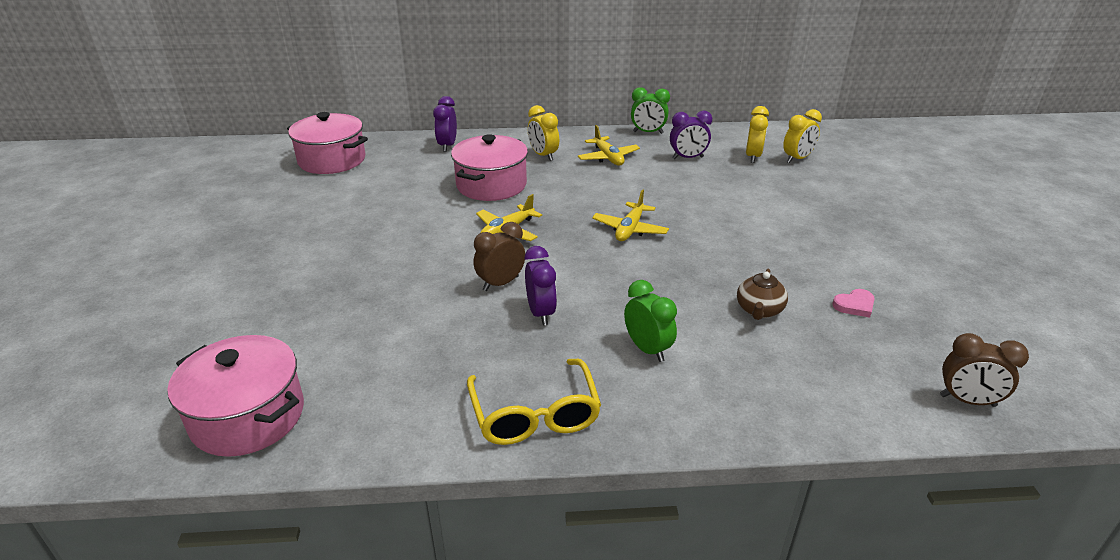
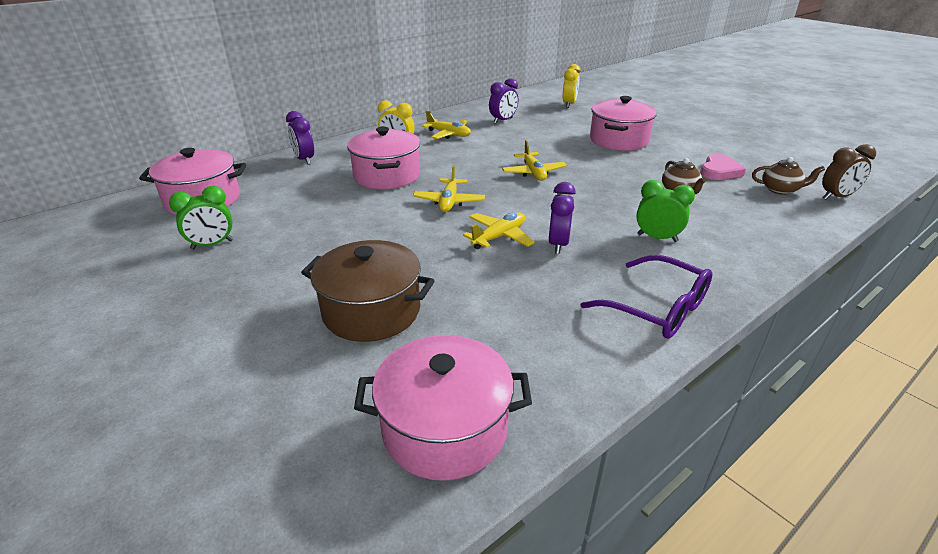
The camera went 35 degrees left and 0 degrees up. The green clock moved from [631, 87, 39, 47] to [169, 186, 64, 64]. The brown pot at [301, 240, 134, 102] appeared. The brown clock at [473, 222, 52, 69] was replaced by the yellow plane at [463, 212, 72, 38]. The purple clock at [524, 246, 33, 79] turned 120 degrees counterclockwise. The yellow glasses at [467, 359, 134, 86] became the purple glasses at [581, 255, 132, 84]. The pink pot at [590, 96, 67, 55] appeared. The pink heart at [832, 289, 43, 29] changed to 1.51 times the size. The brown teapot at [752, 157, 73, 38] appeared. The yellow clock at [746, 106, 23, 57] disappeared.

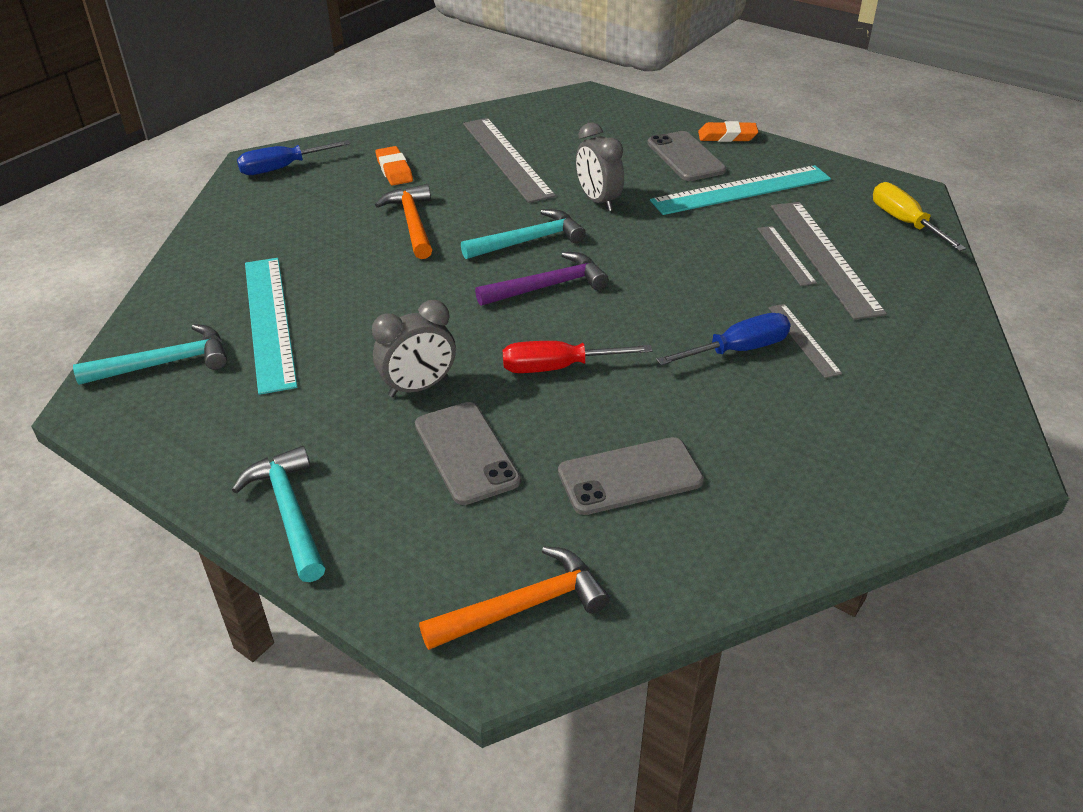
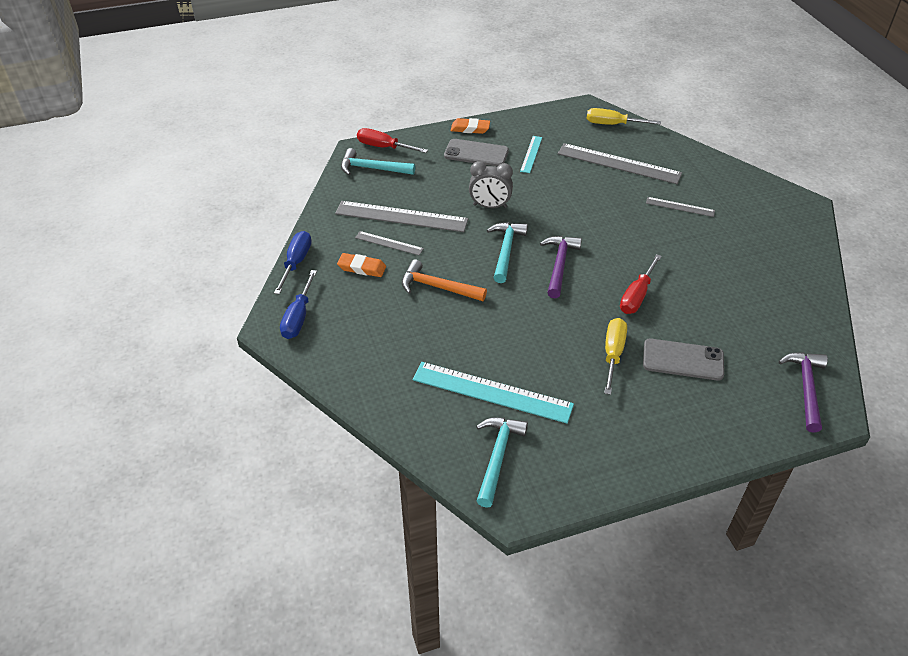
The camera went 55 degrees left and 5 degrees up. The blue screwdriver moved from [656, 313, 135, 52] to [274, 231, 38, 63]. The turquoise hammer moved from [232, 446, 93, 136] to [341, 148, 74, 27]. The grey ruler moved from [757, 226, 60, 60] to [355, 231, 69, 24]. The red screwdriver at [357, 128, 71, 25] appeared. The orange eraser at [698, 121, 60, 21] turned 60 degrees clockwise. The turquoise ruler at [650, 165, 181, 50] changed to 0.52 times the size. The grey clock at [372, 300, 84, 97] was replaced by the yellow screwdriver at [604, 318, 23, 77]. The orange hammer at [419, 546, 191, 104] became the purple hammer at [779, 352, 49, 81]. The grey phone at [558, 437, 146, 78] disappeared.

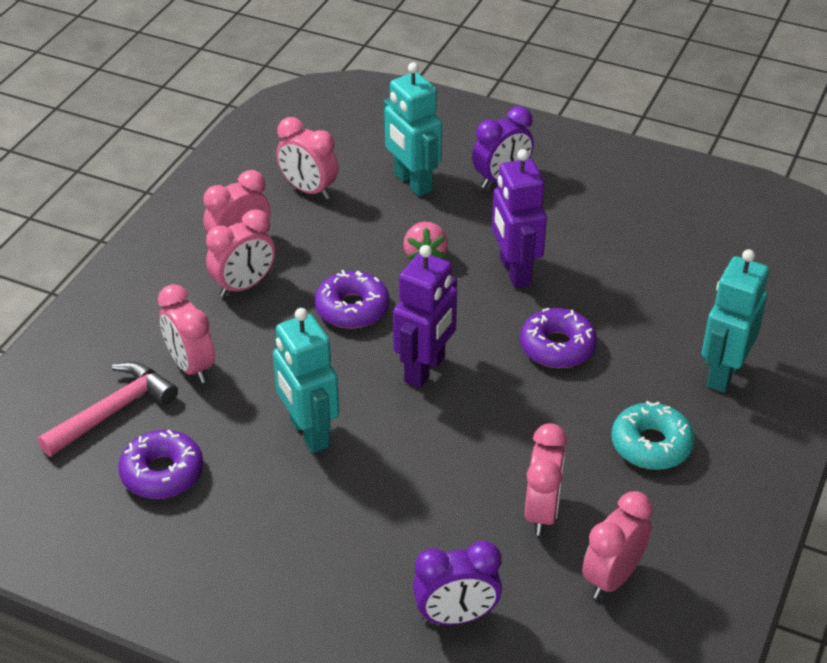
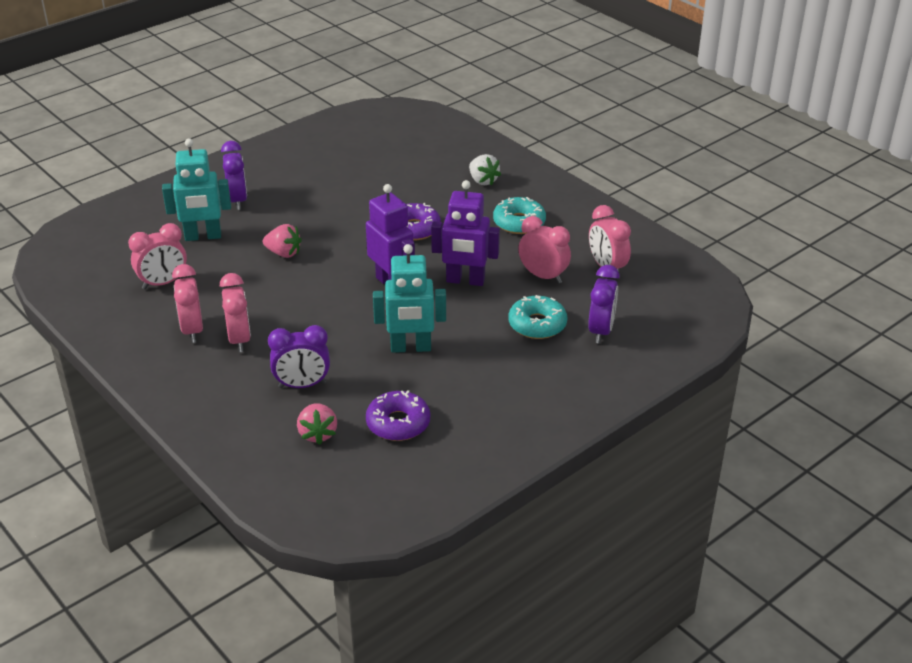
The camera went 65 degrees left and 5 degrees down. The pink clock at [158, 284, 57, 99] became the purple clock at [268, 325, 62, 63]. The pink hammer at [38, 362, 140, 95] was replaced by the pink strawberry at [297, 403, 40, 42]. The purple robot moved from [492, 149, 55, 139] to [431, 180, 69, 106]. The turquoise robot at [702, 249, 67, 144] was replaced by the white strawberry at [469, 154, 32, 32]. The turquoise donut at [508, 295, 59, 44] appeared. The purple donut at [315, 270, 74, 59] disappeared.

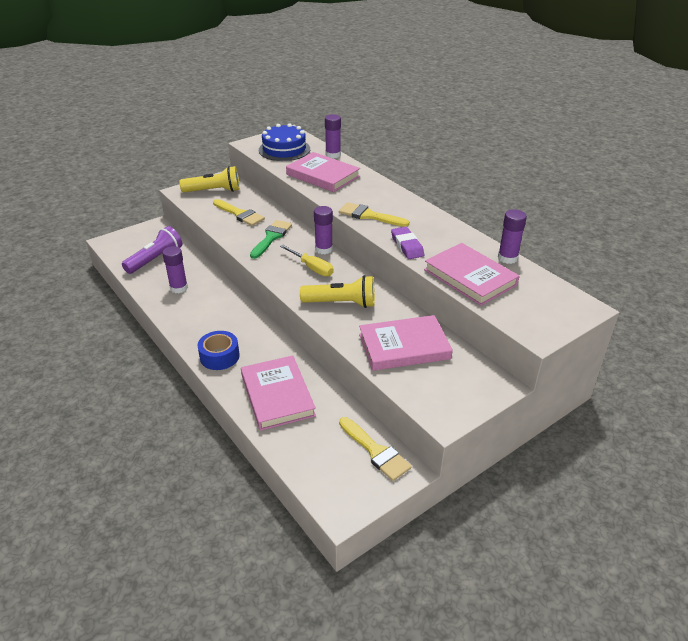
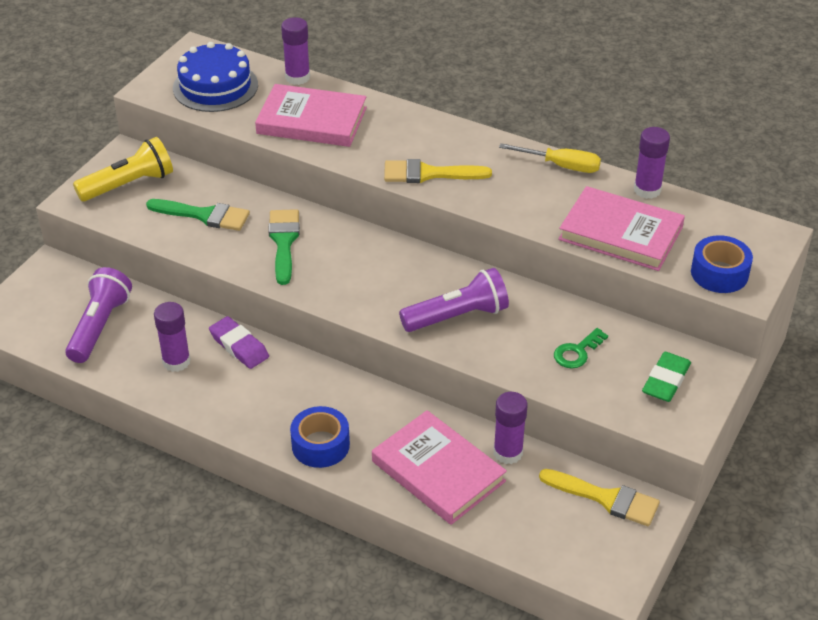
The camera went 25 degrees left and 5 degrees up. The yellow brush at [213, 199, 52, 27] became the green brush at [146, 199, 104, 32]. The purple eraser moved from [391, 227, 33, 32] to [209, 316, 60, 53]. The yellow flashlight at [300, 275, 75, 33] became the purple flashlight at [399, 268, 110, 64]. The purple glue stick moved from [314, 206, 19, 48] to [493, 392, 35, 72]. The yellow screwdriver moved from [280, 245, 53, 31] to [499, 143, 102, 30]. The pink book at [359, 315, 94, 56] was replaced by the green key at [554, 328, 54, 41]. The green eraser at [642, 352, 49, 50] appeared. The blue tape at [691, 235, 62, 58] appeared.

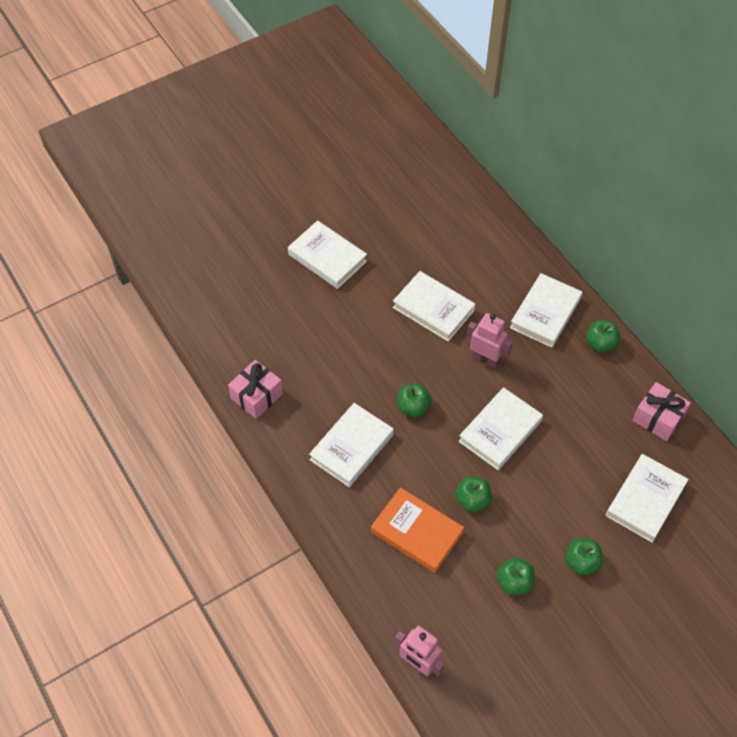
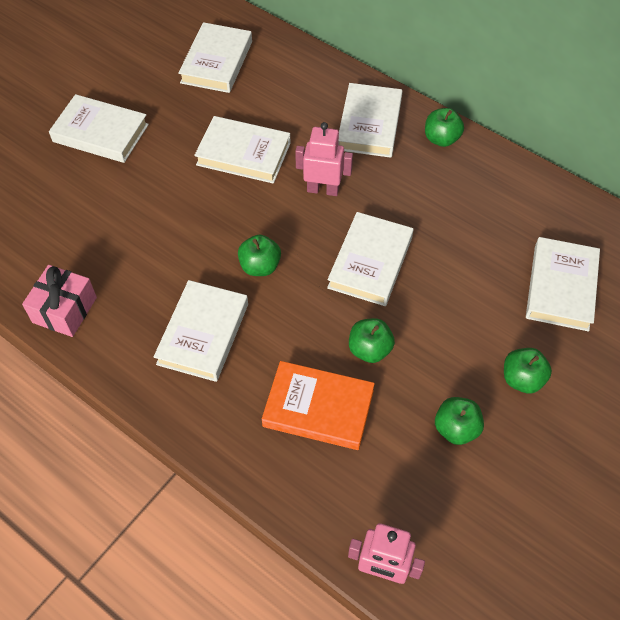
The camera went 20 degrees left and 0 degrees up. The white book at [178, 22, 74, 71] appeared. The pink gift at [632, 382, 59, 59] disappeared.

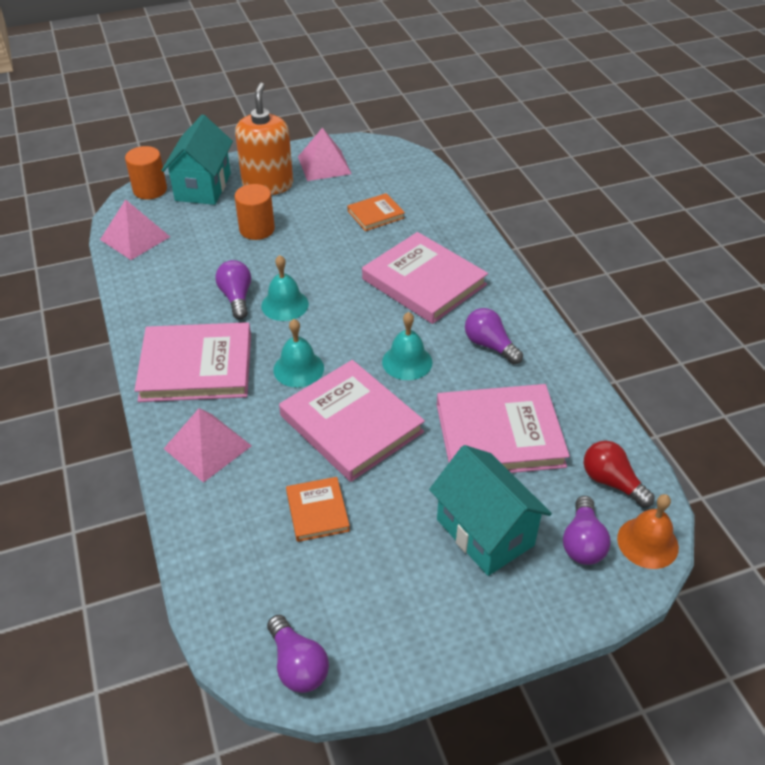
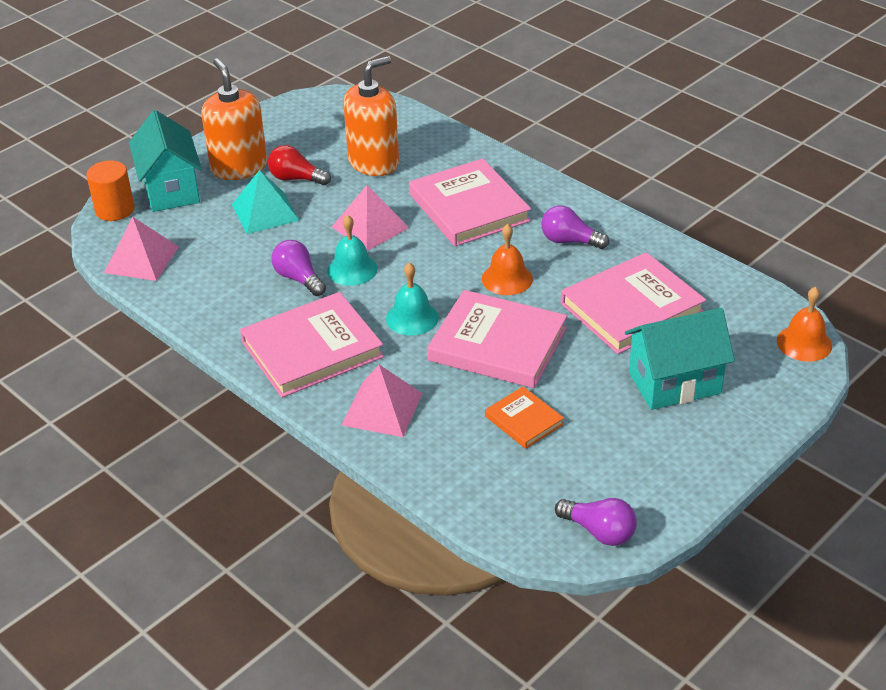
The camera went 25 degrees left and 5 degrees down. The orange cylinder at [235, 184, 40, 56] was replaced by the turquoise pyramid at [232, 170, 68, 64]. The red light bulb moved from [584, 441, 70, 67] to [268, 145, 63, 40]. The pink pyramid moved from [298, 128, 54, 53] to [332, 185, 77, 66]. The orange book at [348, 193, 57, 38] was replaced by the orange soap dispenser at [343, 56, 56, 120]. The pink book at [362, 232, 126, 92] turned 45 degrees clockwise. The turquoise bell at [382, 312, 50, 68] became the orange bell at [482, 224, 51, 71]. The turquoise house at [429, 445, 123, 131] turned 45 degrees counterclockwise. The purple light bulb at [563, 496, 48, 69] disappeared.

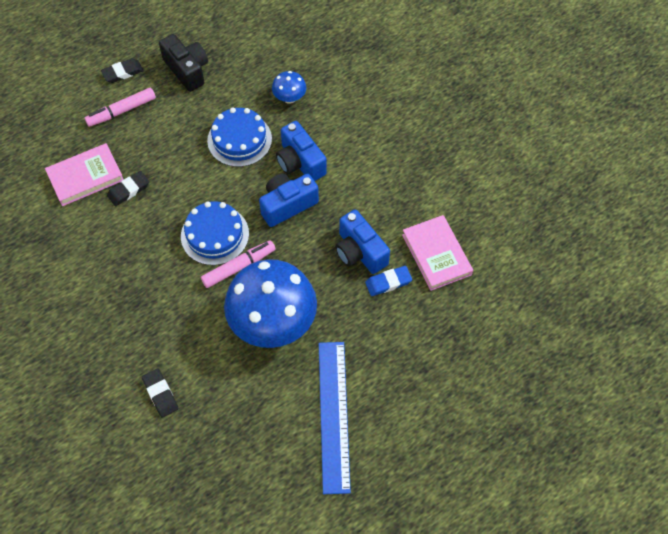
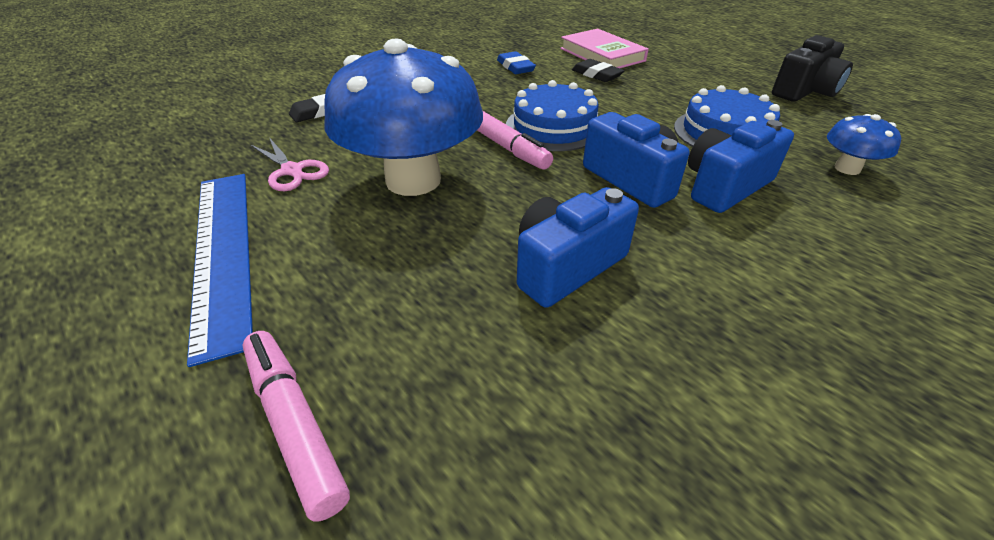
The camera went 85 degrees right and 20 degrees down. The blue ruler at [319, 342, 32, 152] turned 75 degrees clockwise. The pink marker moved from [85, 88, 71, 39] to [242, 331, 108, 191]. The pink scissors at [250, 137, 79, 54] appeared. The blue eraser moved from [365, 266, 47, 30] to [497, 51, 39, 23]. The black eraser at [101, 58, 43, 25] disappeared. The pink book at [402, 215, 71, 76] disappeared.

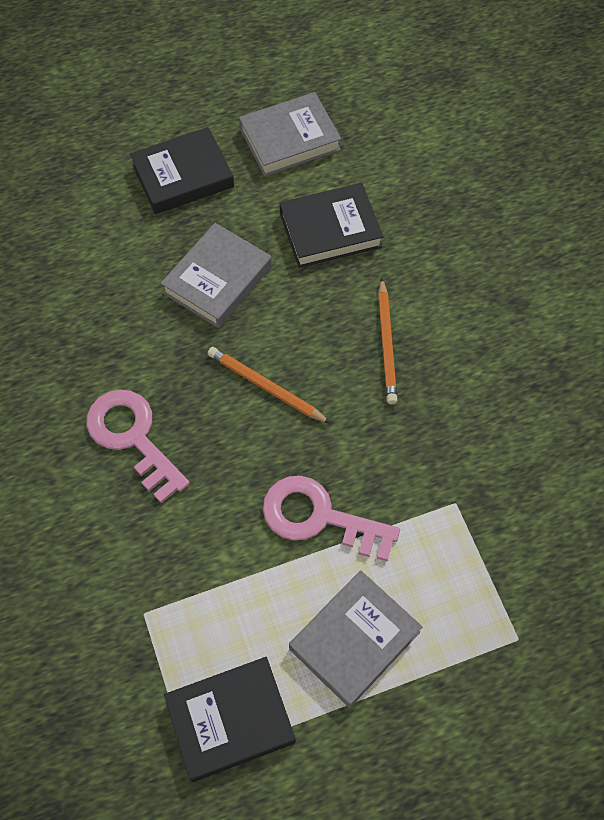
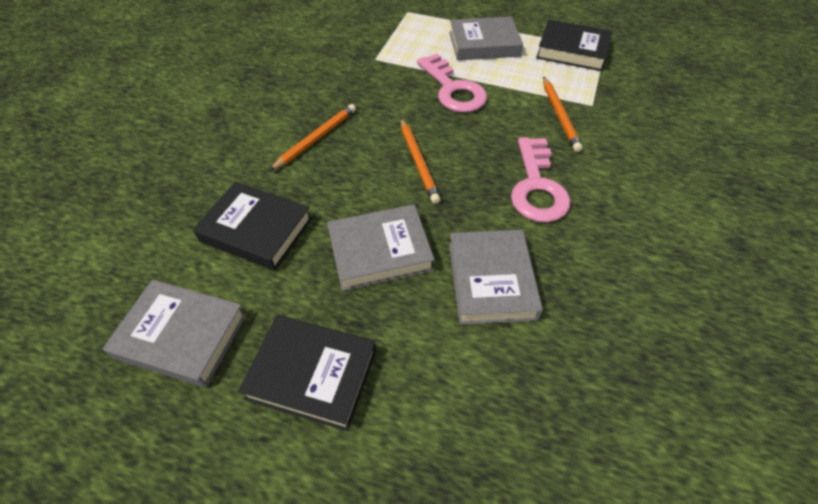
The camera went 140 degrees left and 10 degrees down. The grey book at [449, 230, 94, 95] appeared. The orange pencil at [543, 76, 40, 76] appeared.

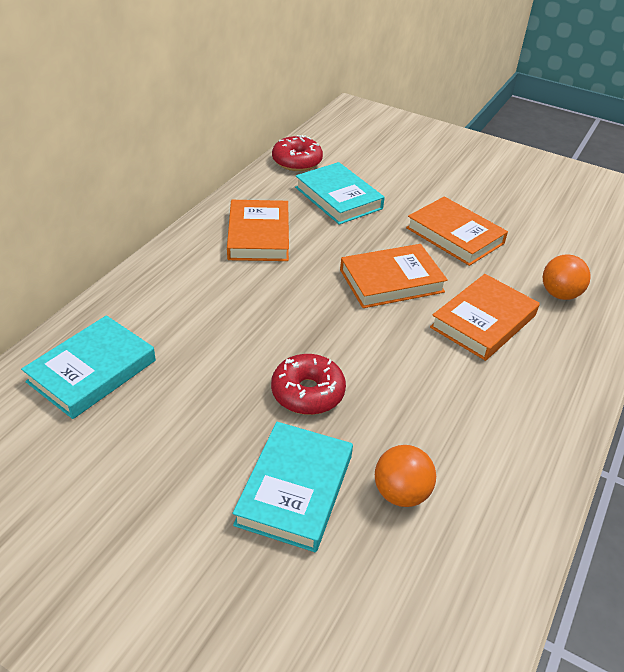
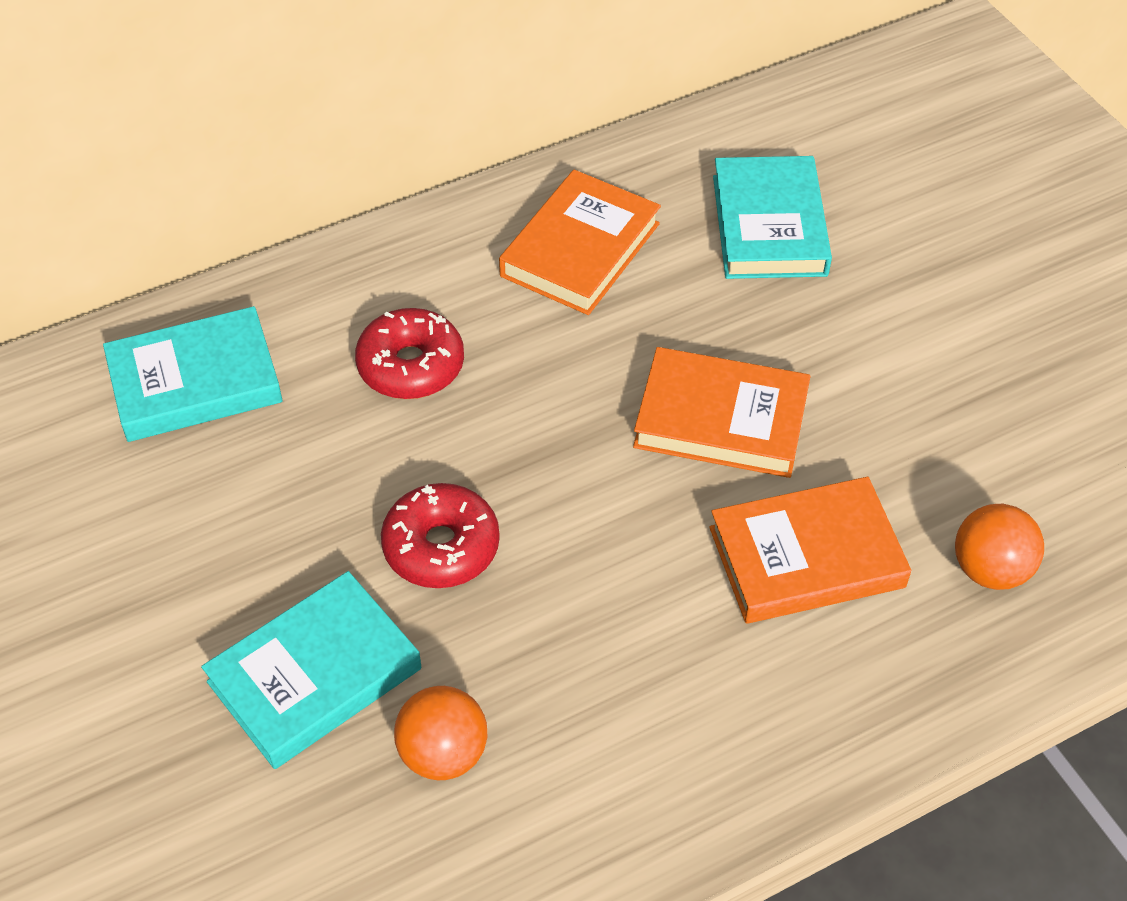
The camera went 35 degrees right and 10 degrees up. The red donut moved from [272, 135, 51, 36] to [355, 308, 109, 91]. The orange book at [406, 197, 102, 69] disappeared.

